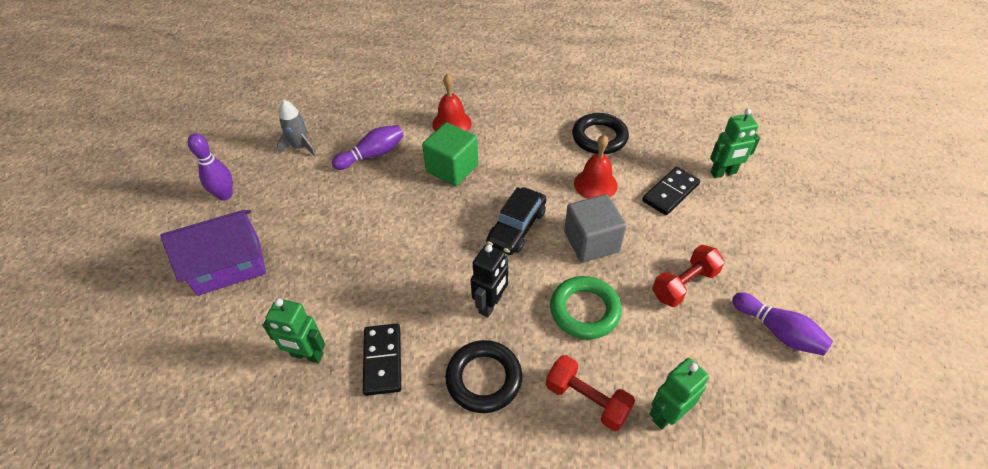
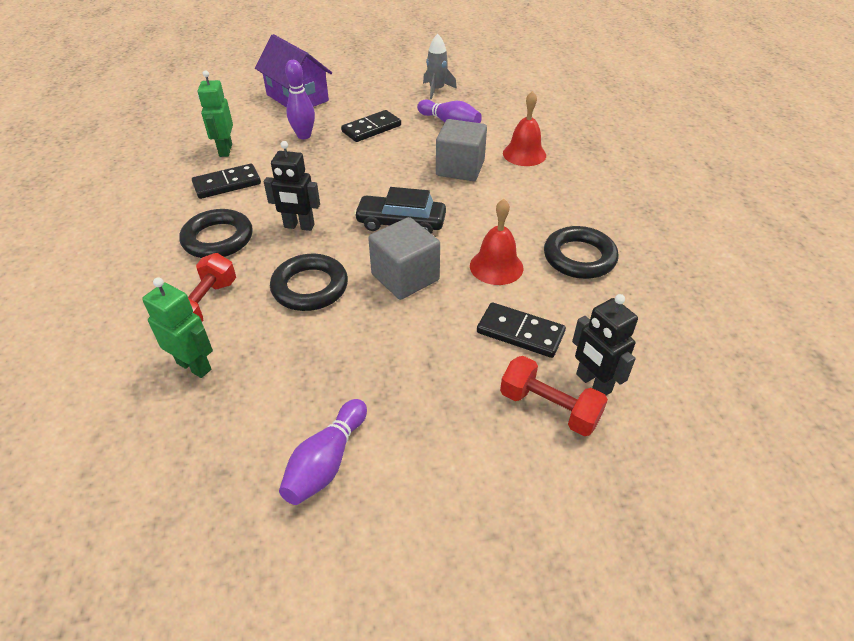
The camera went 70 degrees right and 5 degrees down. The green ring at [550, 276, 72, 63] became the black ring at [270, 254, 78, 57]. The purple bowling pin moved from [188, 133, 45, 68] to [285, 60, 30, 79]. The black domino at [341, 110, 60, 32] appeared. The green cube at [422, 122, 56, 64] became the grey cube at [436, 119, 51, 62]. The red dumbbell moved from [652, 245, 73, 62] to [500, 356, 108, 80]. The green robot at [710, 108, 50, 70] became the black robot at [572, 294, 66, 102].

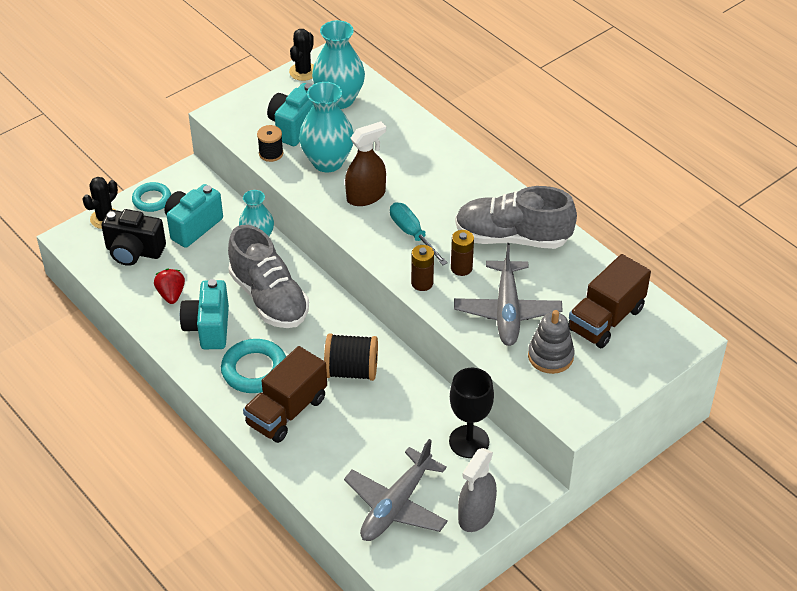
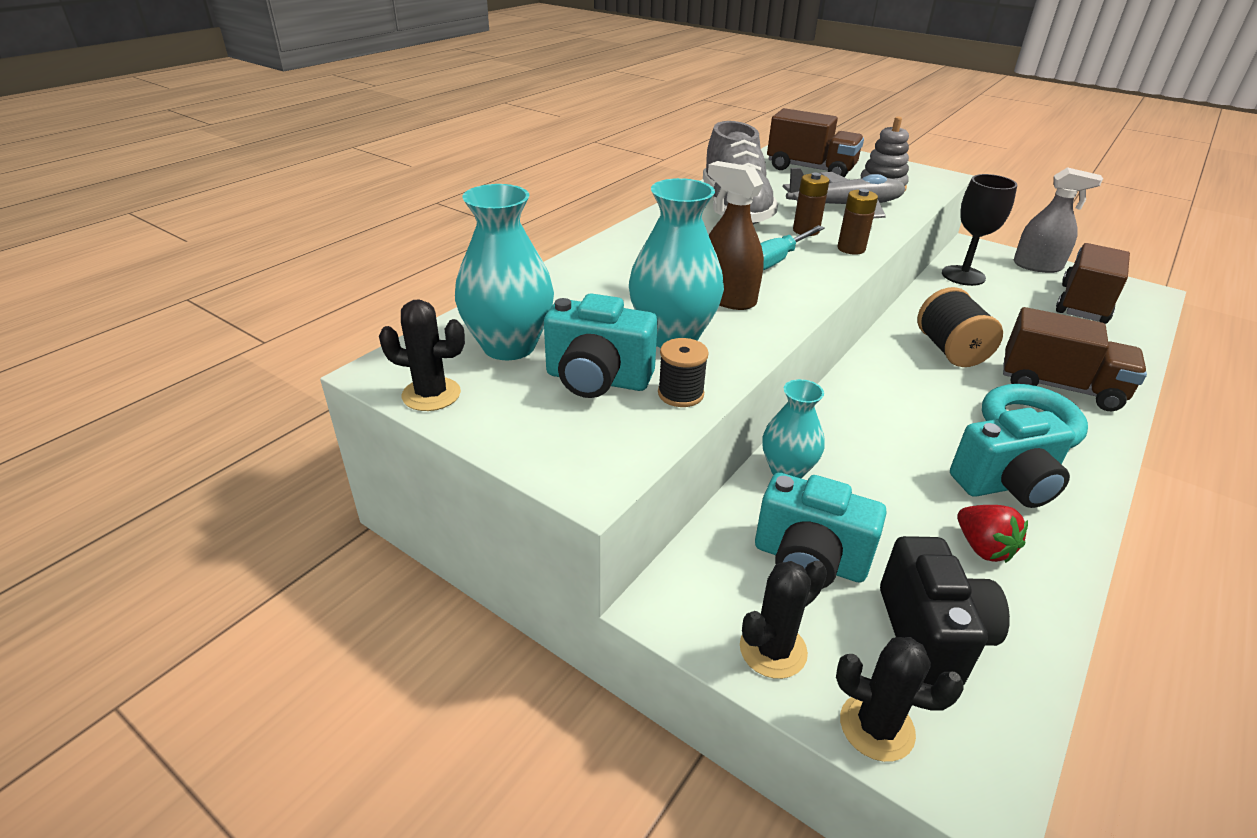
The camera went 105 degrees left and 10 degrees down. The turquoise ring at [132, 182, 39, 30] was replaced by the black cactus at [740, 560, 87, 119]. The red strawberry at [154, 269, 31, 35] turned 90 degrees counterclockwise. The grey plane at [344, 439, 104, 102] was replaced by the brown truck at [1056, 243, 74, 81]. The grey shoe at [228, 225, 81, 103] disappeared.

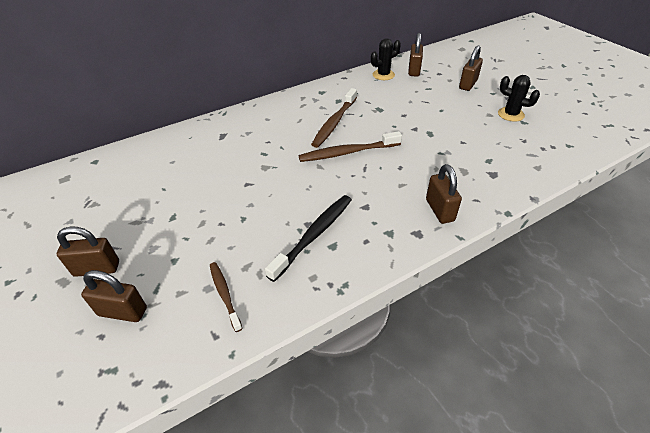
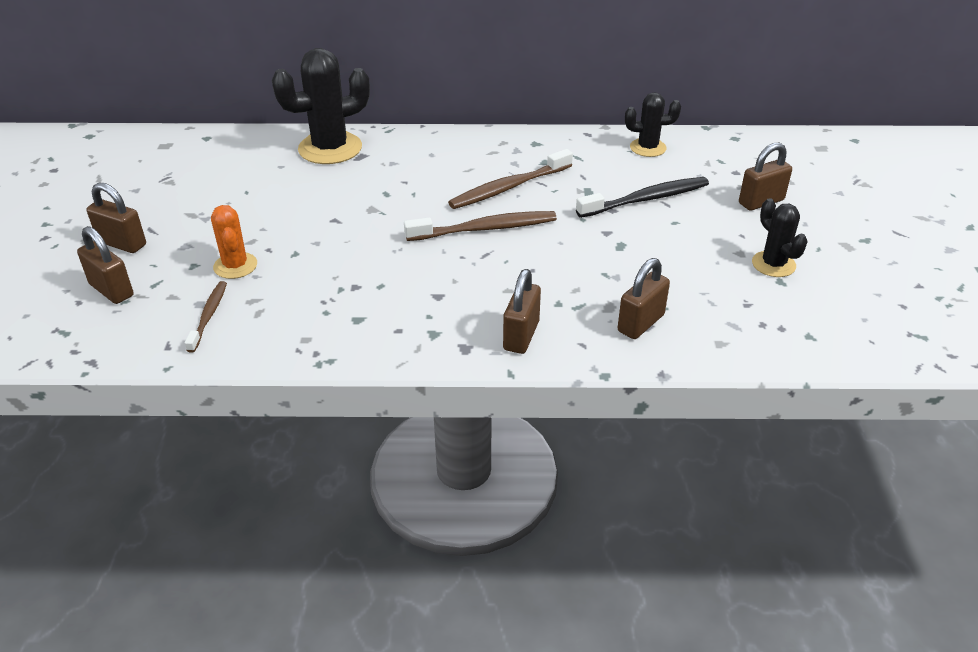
The camera went 30 degrees right and 5 degrees down. The orange cactus at [211, 205, 46, 74] appeared. The black cactus at [272, 48, 98, 116] appeared. The brown toothbrush at [299, 131, 103, 31] turned 150 degrees clockwise. The black toothbrush moved from [265, 195, 87, 87] to [576, 177, 133, 41]. The brown padlock moved from [408, 33, 15, 44] to [618, 258, 52, 81].

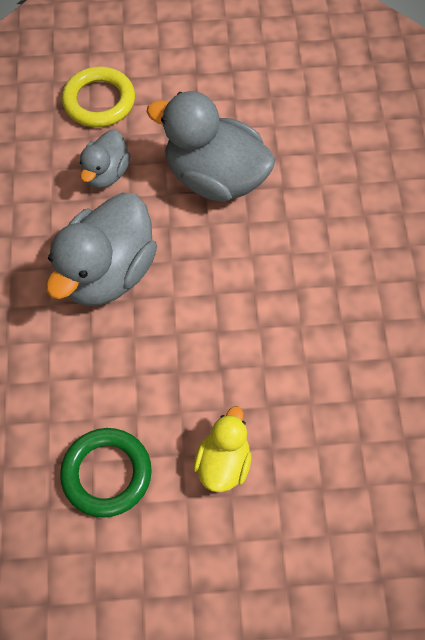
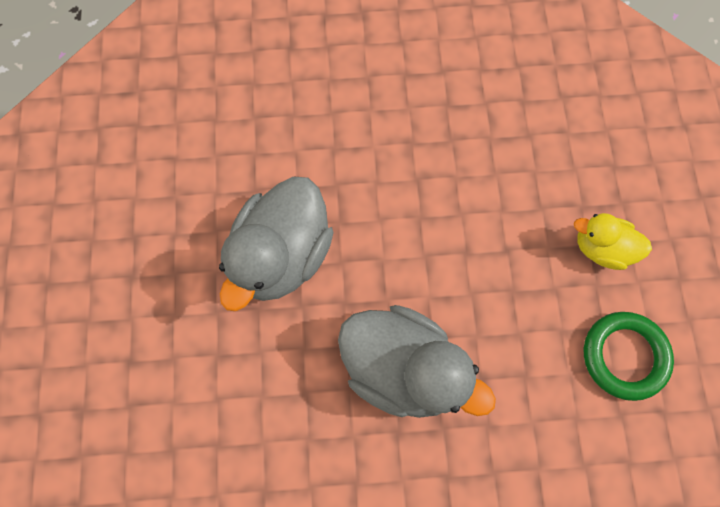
The camera went 90 degrees left and 10 degrees up. The yellow ring at [62, 67, 73, 60] disappeared. The grey duck at [80, 130, 51, 58] disappeared.

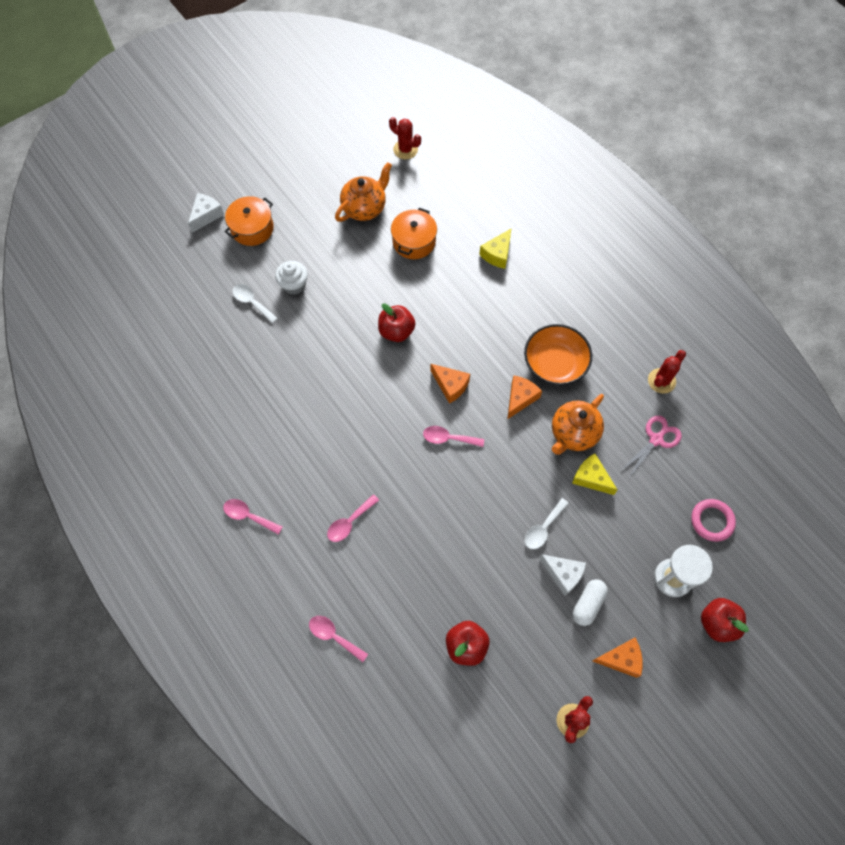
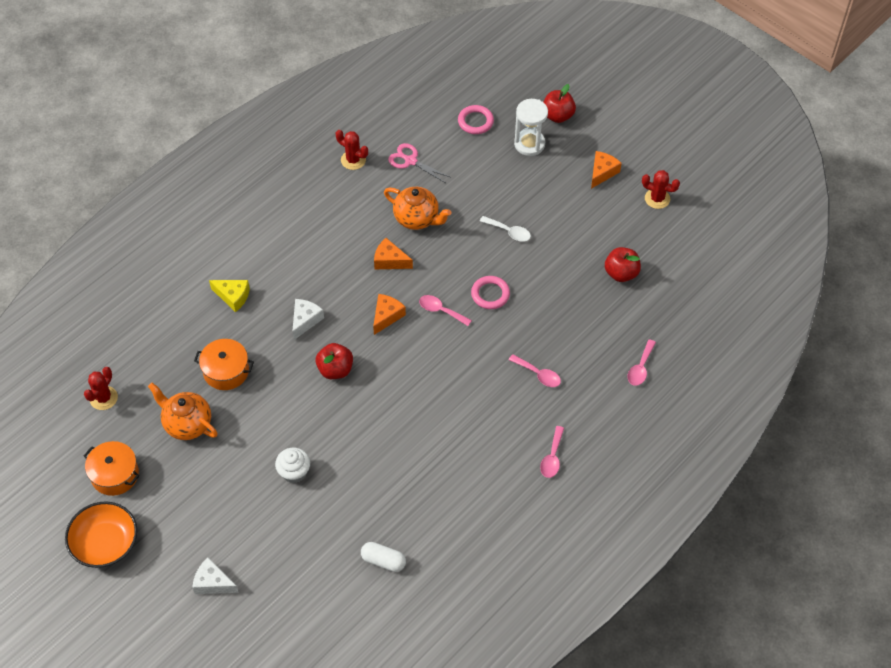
The camera went 100 degrees left and 10 degrees down. The orange bowl moved from [524, 324, 68, 61] to [65, 501, 72, 67]. The orange pot moved from [225, 196, 49, 50] to [84, 441, 55, 55]. The white cheese moved from [539, 554, 47, 42] to [292, 299, 32, 41]. The white capsule moved from [573, 579, 35, 47] to [361, 542, 45, 30]. The pink spoon at [423, 426, 61, 21] turned 120 degrees clockwise. The pink ring at [471, 276, 39, 33] appeared. The orange cheese at [592, 638, 51, 40] turned 45 degrees clockwise. The white spoon at [232, 284, 46, 39] disappeared. The yellow cheese at [572, 454, 45, 41] disappeared.

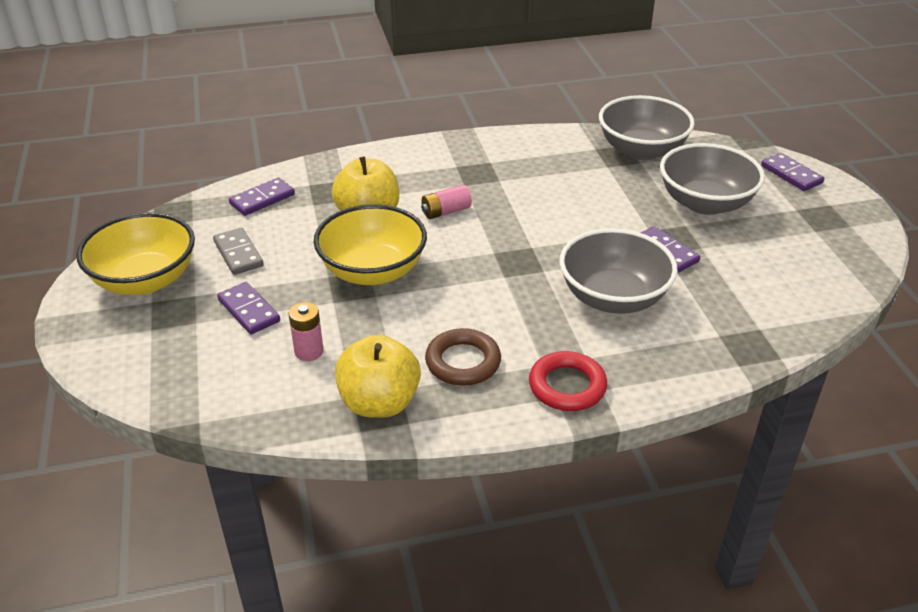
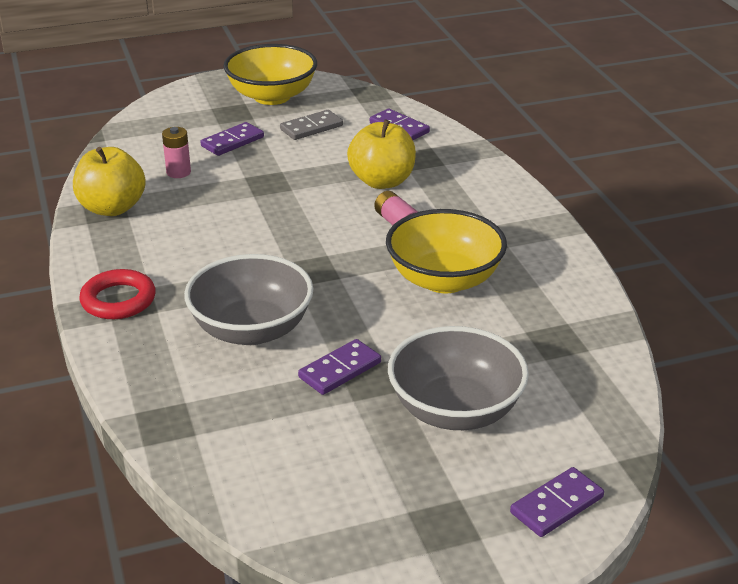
The camera went 85 degrees right and 5 degrees down. The yellow bowl moved from [313, 204, 114, 81] to [386, 209, 121, 84]. The brown ring at [425, 328, 76, 58] disappeared. The grey bowl at [599, 95, 96, 65] disappeared.

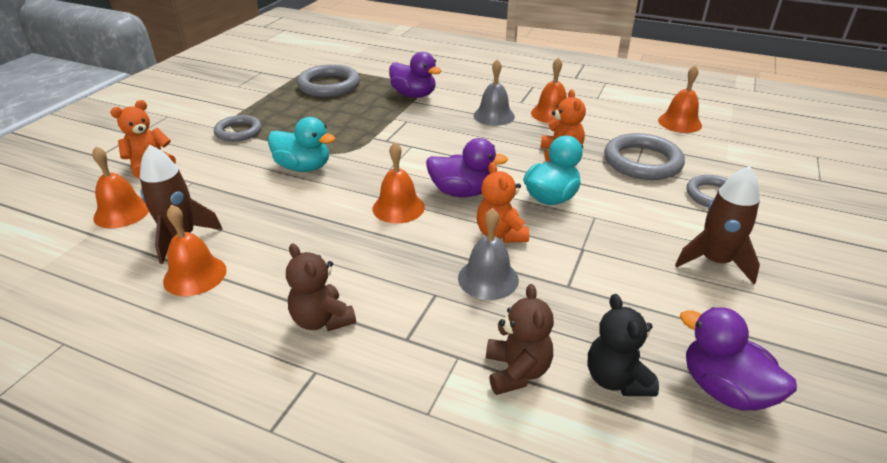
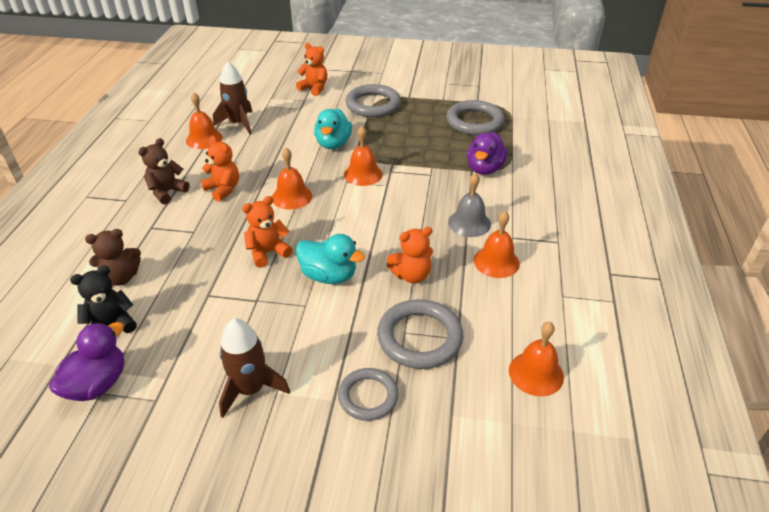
The camera went 75 degrees right and 5 degrees up. The orange teddy bear at [201, 136, 38, 66] appeared. The orange bell moved from [92, 146, 57, 82] to [344, 126, 39, 60]. The grey ring at [214, 115, 48, 27] changed to 1.54 times the size. The purple duck at [426, 138, 82, 59] disappeared. The grey bell at [458, 208, 61, 92] disappeared.

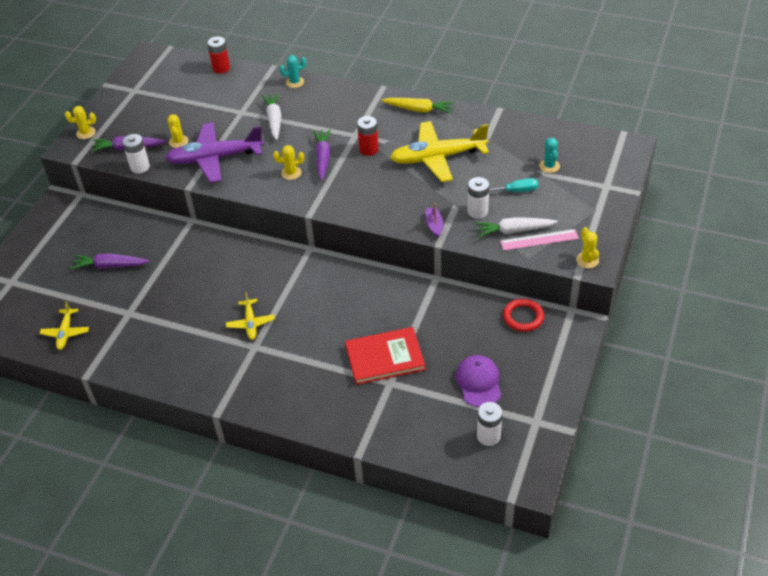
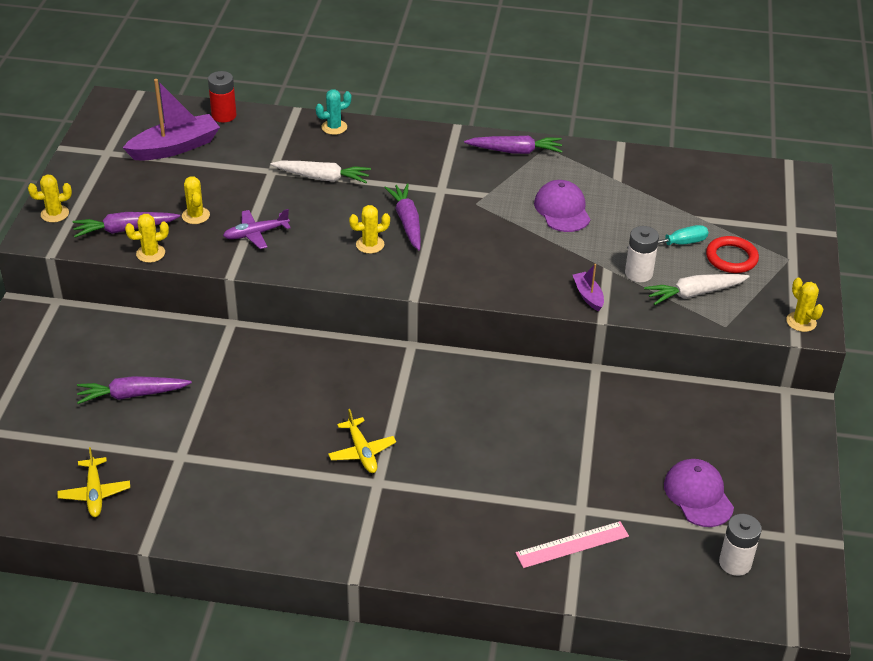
The camera went 15 degrees left and 5 degrees down. The purple boat at [123, 79, 97, 82] appeared. The white battery at [122, 134, 28, 40] was replaced by the yellow cactus at [125, 214, 44, 49]. The purple plane at [165, 122, 99, 61] changed to 0.50 times the size. The white carrot at [262, 93, 19, 47] turned 120 degrees clockwise. The yellow carrot at [382, 98, 72, 16] became the purple carrot at [464, 136, 99, 18]. The pink ruler moved from [500, 229, 79, 22] to [515, 521, 114, 47]. The yellow plane at [390, 121, 99, 61] was replaced by the purple cap at [534, 180, 56, 52]. The red ring moved from [503, 299, 41, 33] to [706, 236, 53, 37]. The red book at [345, 327, 81, 58] disappeared. The red battery at [357, 116, 22, 40] disappeared. The turquoise cactus at [539, 138, 21, 35] disappeared.

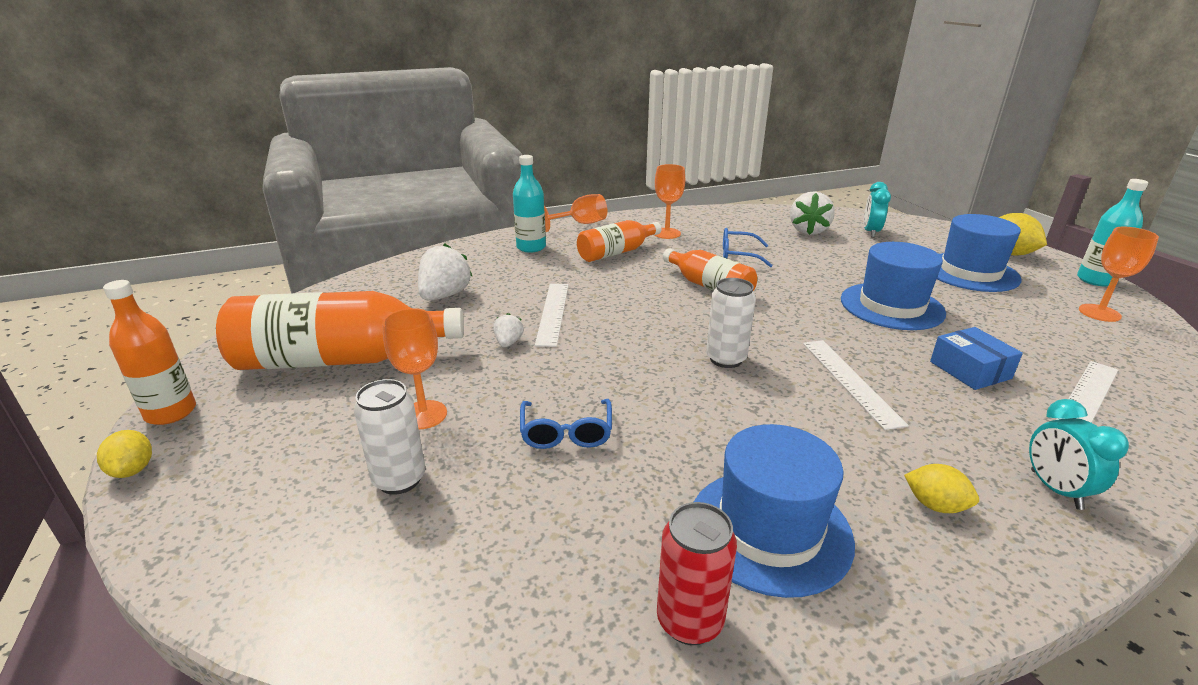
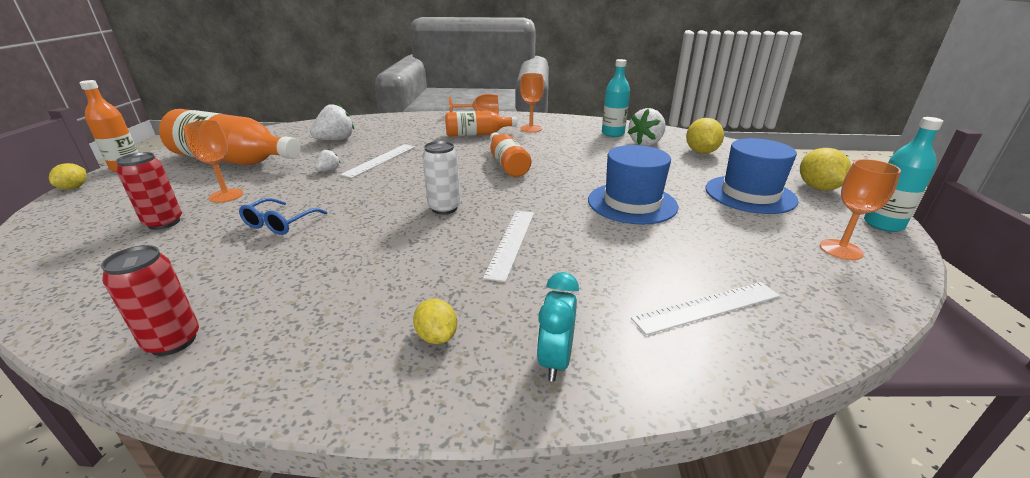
The camera went 25 degrees right and 0 degrees up. The white can at [354, 379, 71, 116] became the red can at [116, 152, 66, 78]. The turquoise bottle moved from [513, 155, 33, 98] to [602, 59, 28, 78]. The turquoise clock at [864, 182, 27, 56] was replaced by the yellow lemon at [686, 118, 38, 36]. The blue hat at [694, 424, 161, 174] disappeared. The blue glasses at [723, 228, 50, 39] disappeared. The blue box at [930, 327, 93, 63] disappeared.

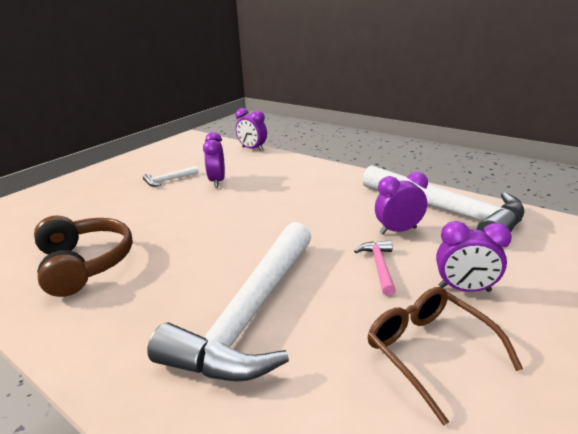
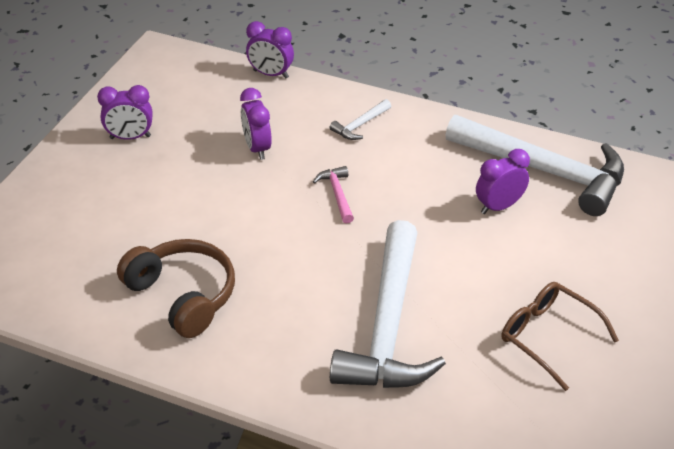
The camera went 15 degrees left and 15 degrees up. The purple clock moved from [436, 221, 76, 71] to [97, 85, 56, 55]. The pink hammer moved from [354, 240, 42, 56] to [313, 166, 41, 58]. The white hammer moved from [143, 166, 56, 21] to [329, 99, 62, 41].

